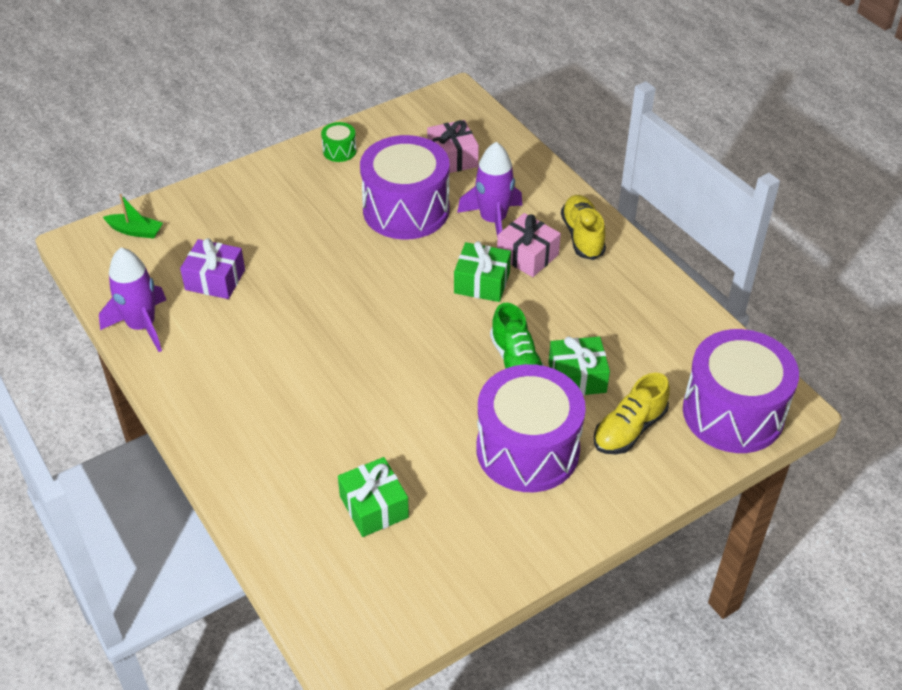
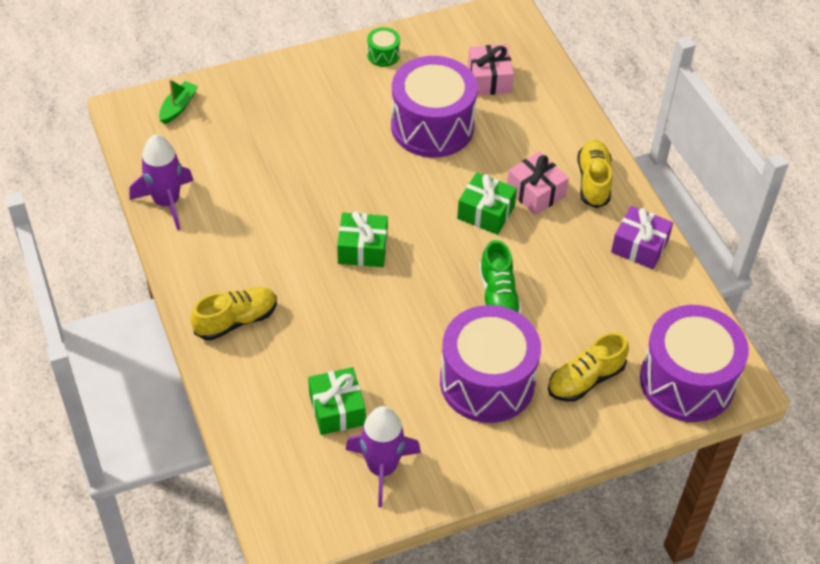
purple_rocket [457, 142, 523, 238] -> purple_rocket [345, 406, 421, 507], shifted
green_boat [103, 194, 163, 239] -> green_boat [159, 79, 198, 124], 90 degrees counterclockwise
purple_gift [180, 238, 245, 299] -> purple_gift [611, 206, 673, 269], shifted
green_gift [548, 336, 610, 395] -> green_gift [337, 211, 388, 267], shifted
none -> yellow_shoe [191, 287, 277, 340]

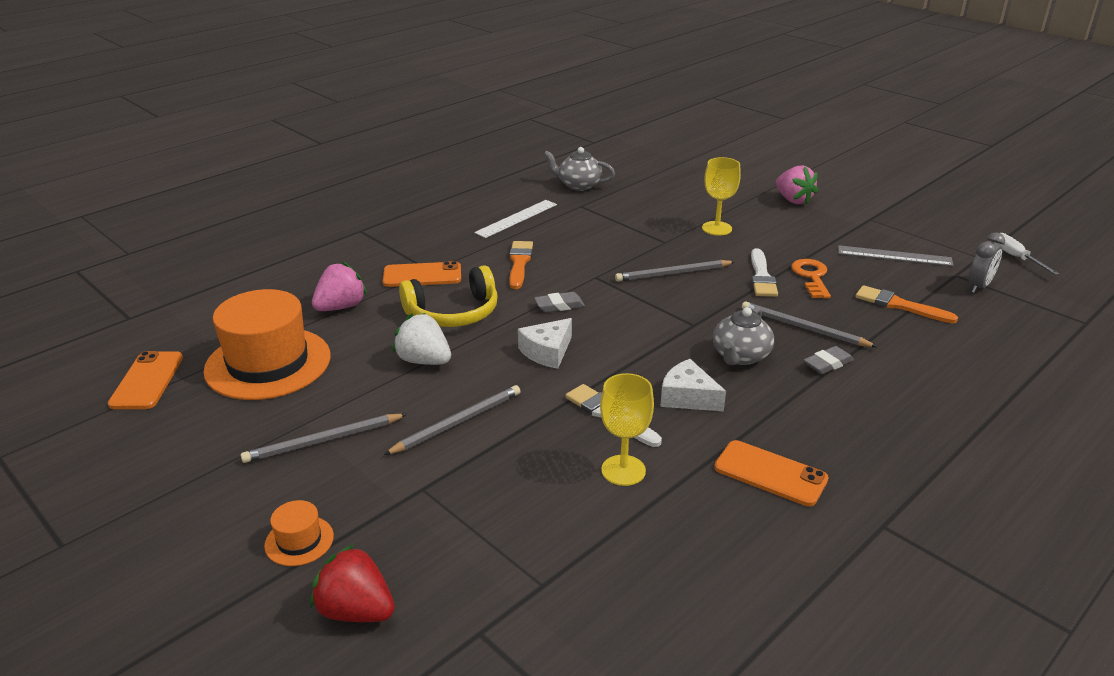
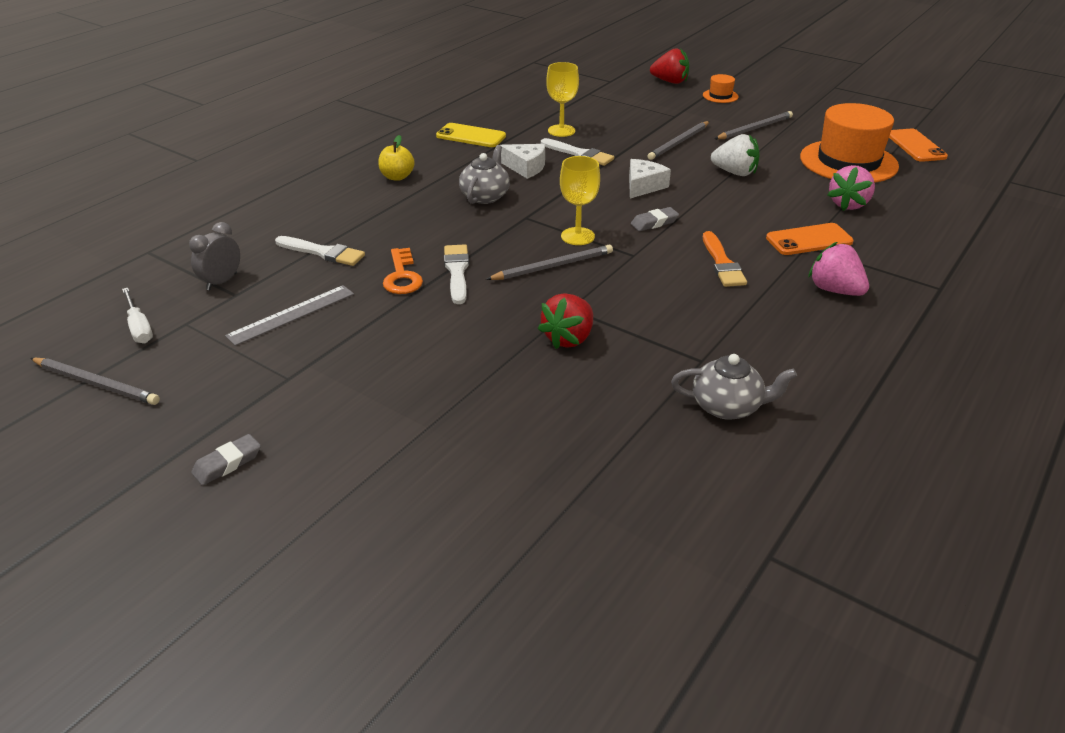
yellow_goblet [702, 157, 741, 235] -> yellow_goblet [560, 156, 600, 245], shifted
pink_strawberry [776, 166, 818, 205] -> pink_strawberry [808, 242, 869, 296], shifted
white_ruler [474, 200, 557, 238] -> none
grey_ruler [838, 245, 954, 266] -> grey_ruler [225, 285, 354, 346], 45 degrees counterclockwise
yellow_headphones [399, 265, 498, 327] -> none
orange_brush [855, 285, 958, 323] -> white_brush [275, 236, 365, 266]
grey_pencil [742, 301, 877, 347] -> grey_pencil [30, 358, 160, 405], shifted
grey_eraser [804, 346, 854, 374] -> grey_eraser [191, 434, 261, 486], shifted
orange_phone [714, 440, 829, 506] -> yellow_phone [436, 123, 506, 147]
none -> yellow_apple [378, 135, 415, 181]
none -> red_strawberry [538, 293, 593, 349]

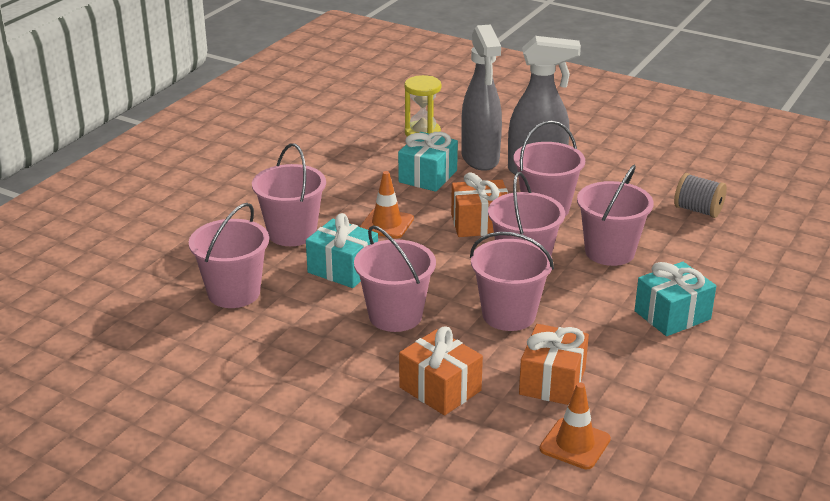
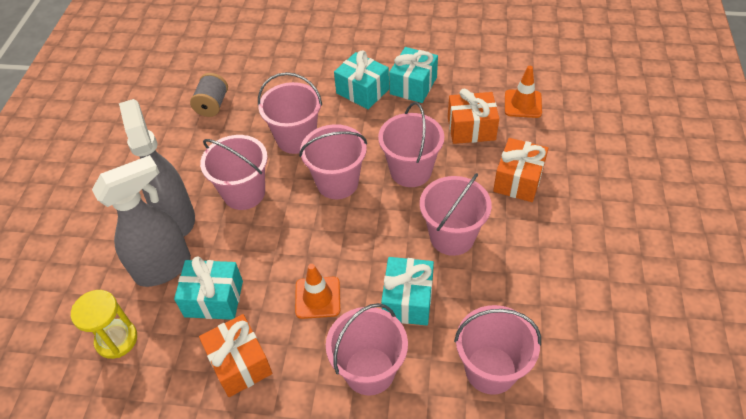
orange_gift [451, 172, 508, 237] -> orange_gift [199, 314, 272, 397], shifted
none -> turquoise_gift [389, 47, 438, 103]

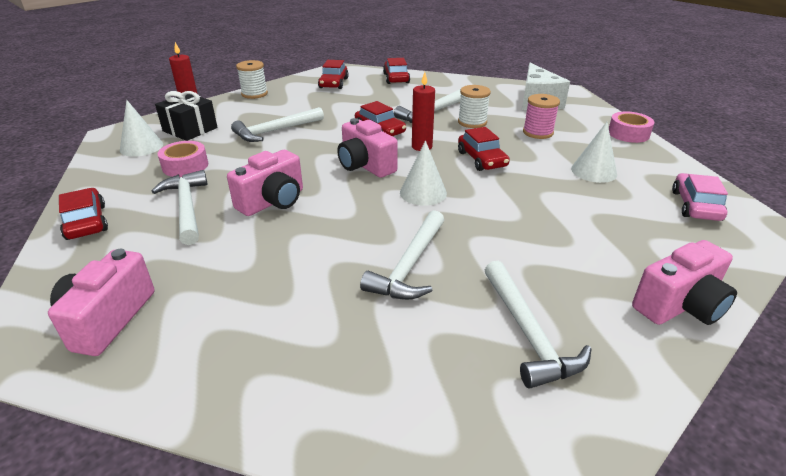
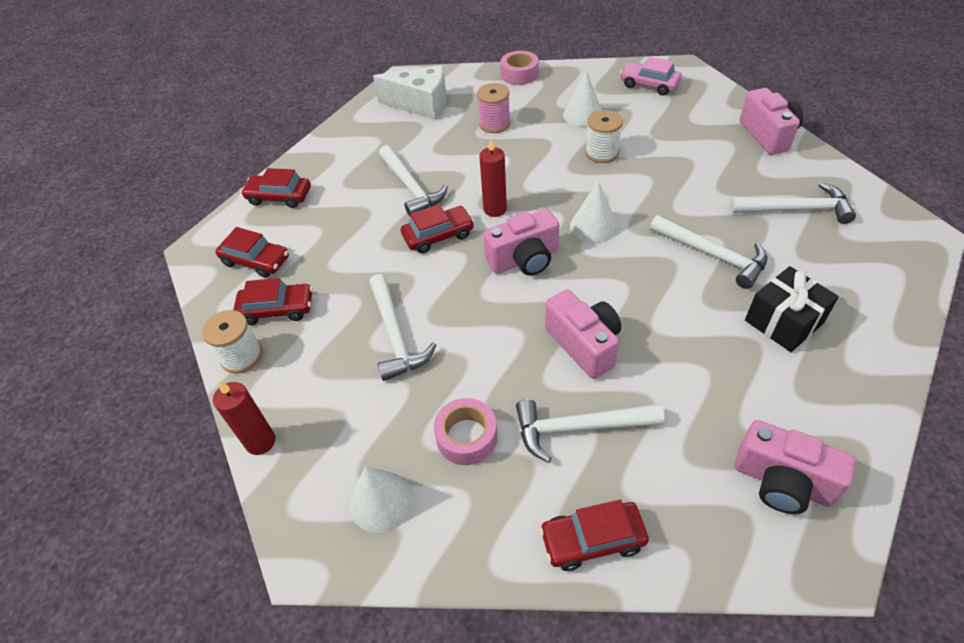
white_spool [458, 85, 491, 128] -> white_spool [585, 110, 623, 163], shifted
black_gift [155, 91, 218, 141] -> black_gift [745, 266, 839, 352], shifted
red_car [458, 127, 510, 171] -> red_car [233, 278, 313, 325], shifted

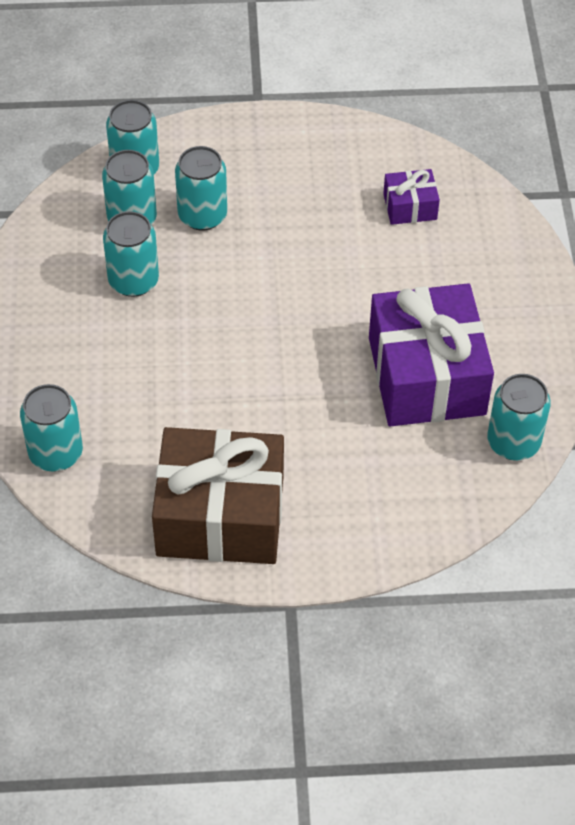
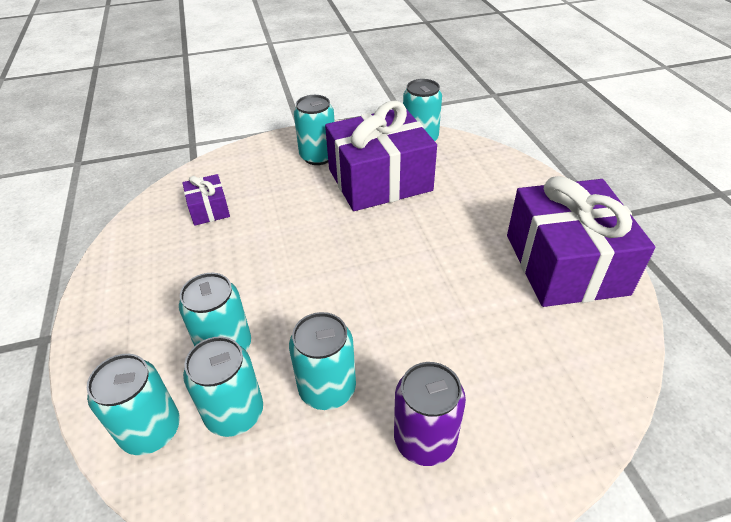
turquoise_can [20, 384, 83, 472] -> turquoise_can [294, 95, 335, 165], shifted
brown_gift [152, 427, 284, 564] -> purple_gift [507, 176, 655, 307]
none -> purple_can [394, 362, 466, 466]

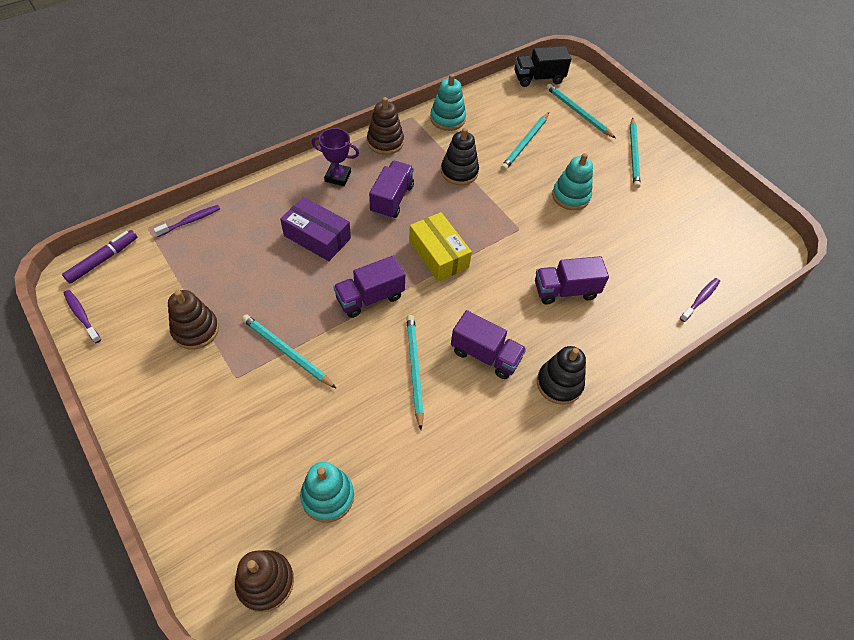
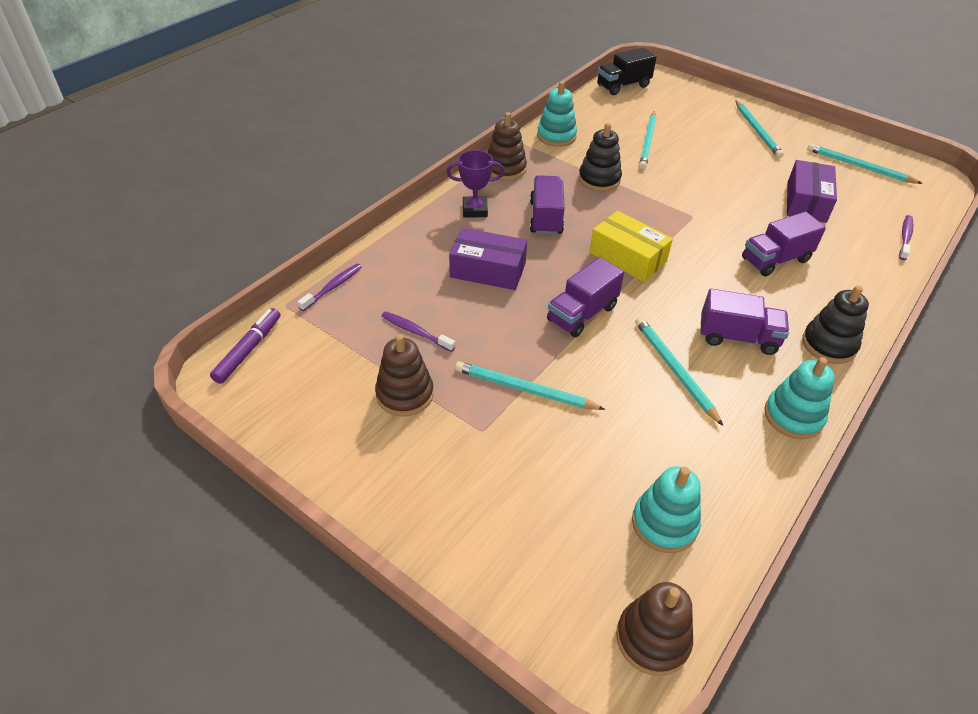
turquoise_pencil [546, 84, 616, 138] -> turquoise_pencil [807, 143, 923, 184], shifted
turquoise_stacking_toy [552, 153, 593, 210] -> turquoise_stacking_toy [764, 357, 835, 439], shifted
purple_toothbrush [64, 290, 101, 343] -> purple_toothbrush [382, 311, 455, 352], shifted
none -> purple_box [787, 160, 837, 223]

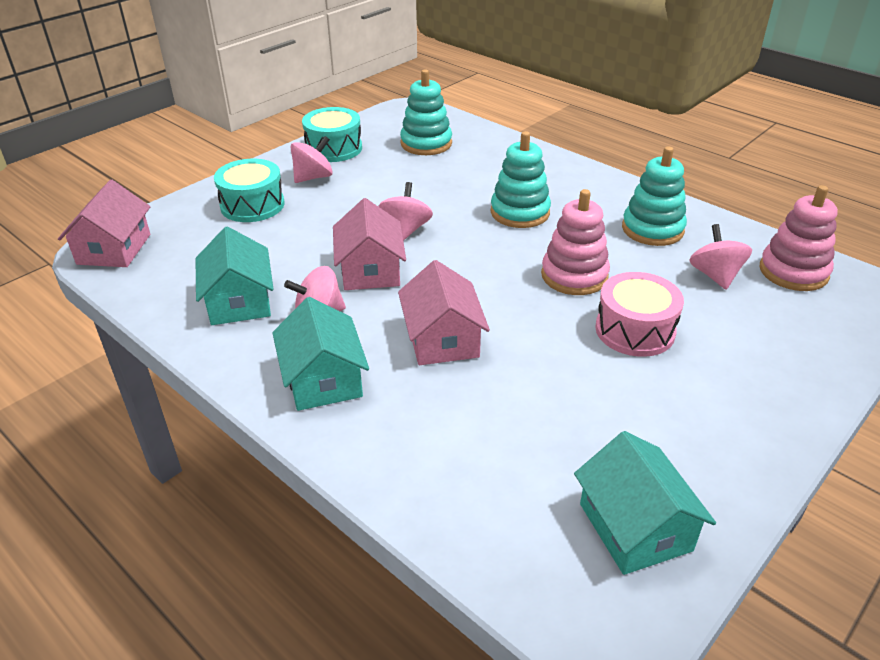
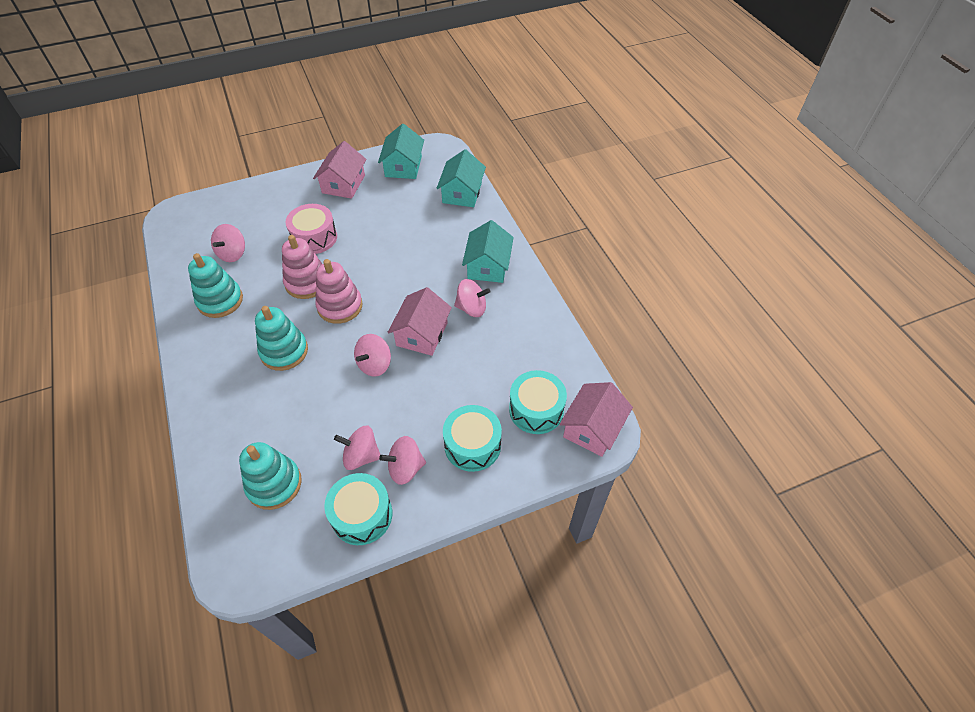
pink_stacking_toy [760, 185, 838, 291] -> pink_stacking_toy [315, 259, 363, 324], shifted
turquoise_house [196, 226, 273, 325] -> turquoise_house [437, 150, 486, 207], shifted
pink_house [398, 260, 490, 365] -> pink_house [313, 141, 367, 199], shifted
none -> turquoise_drum [509, 370, 567, 434]
none -> pink_spinning_top [334, 426, 381, 470]

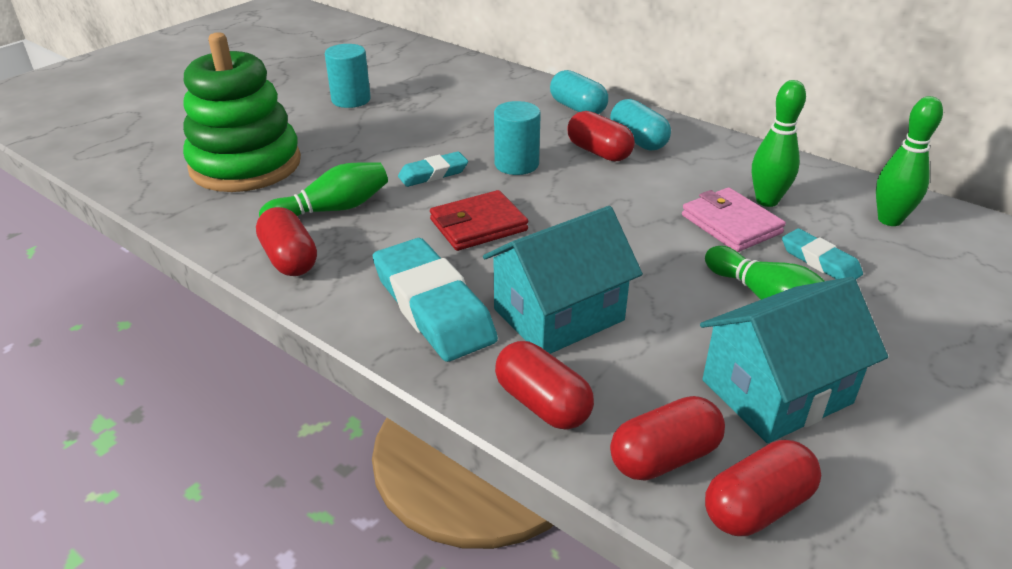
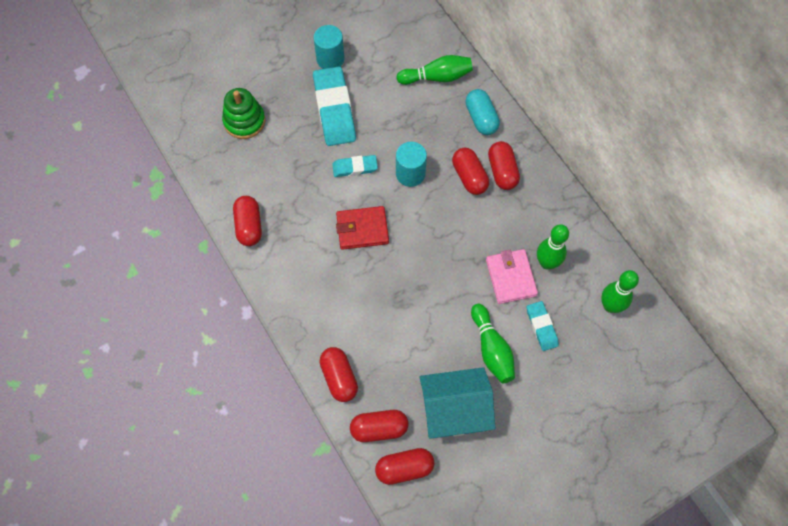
green_stacking_toy [183, 32, 301, 192] -> green_stacking_toy [222, 88, 265, 139], x0.59
turquoise_capsule [610, 99, 671, 151] -> red_capsule [488, 141, 520, 190]
green_bowling_pin [259, 162, 388, 217] -> green_bowling_pin [396, 55, 473, 85], shifted
turquoise_house [483, 206, 643, 354] -> none
turquoise_eraser [373, 238, 498, 362] -> turquoise_eraser [313, 66, 356, 146], shifted

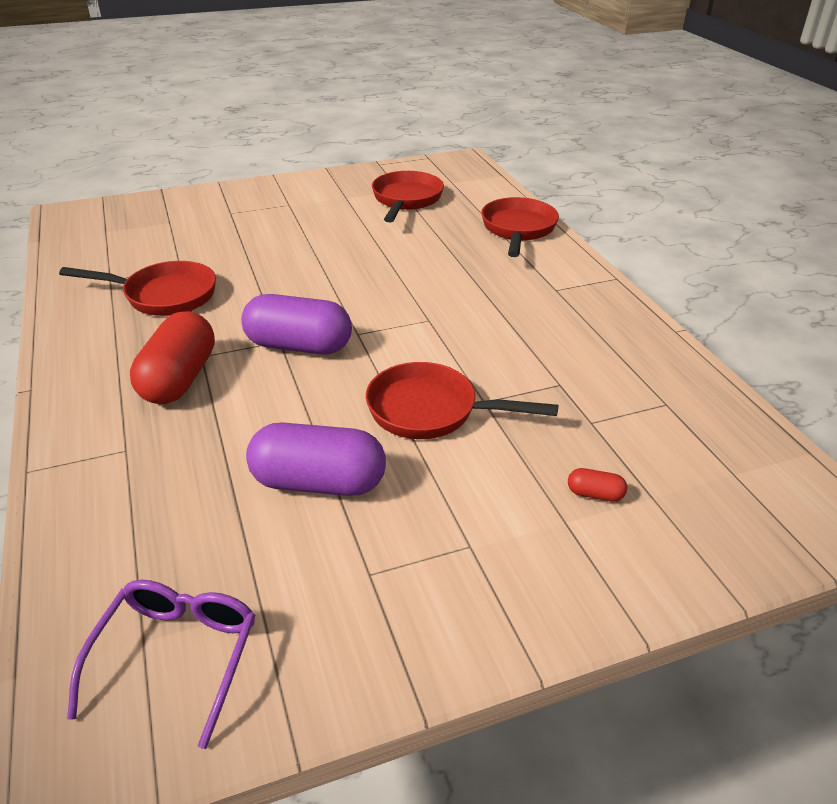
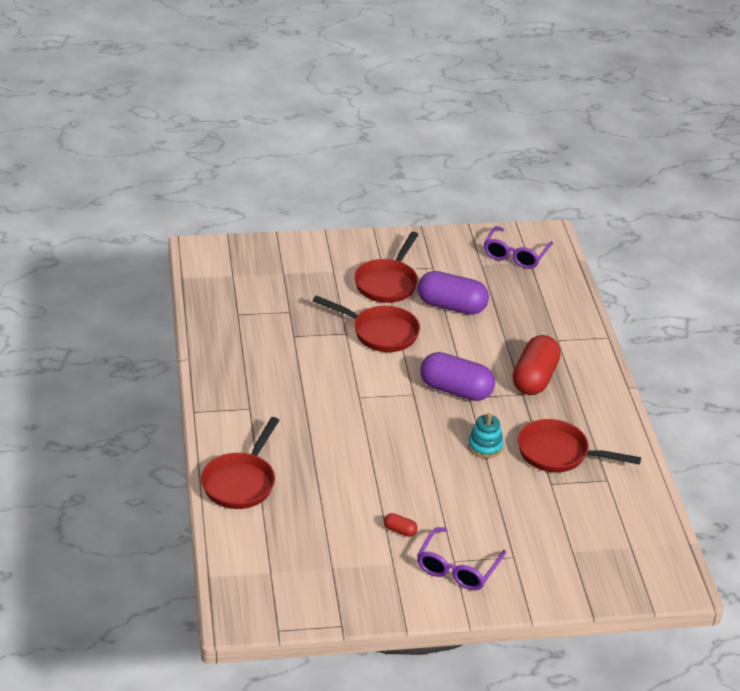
red_pan [372, 171, 444, 223] -> red_pan [354, 232, 419, 303], shifted
red_capsule [568, 468, 627, 501] -> red_capsule [384, 513, 417, 537], shifted
none -> turquoise_stacking_toy [468, 413, 504, 458]
none -> purple_glasses [417, 527, 506, 590]

